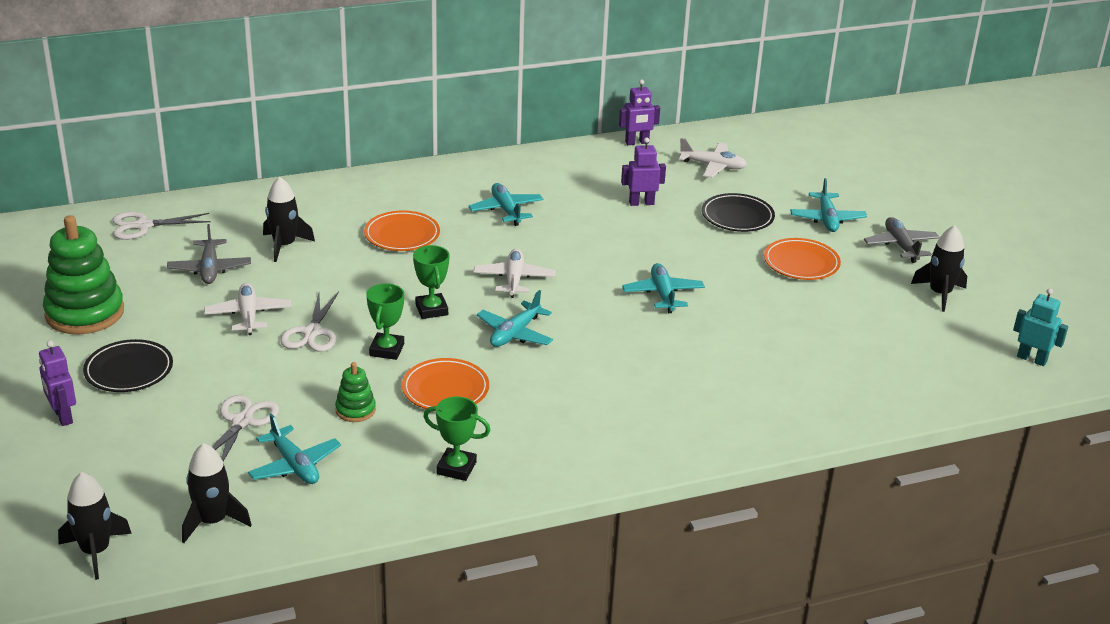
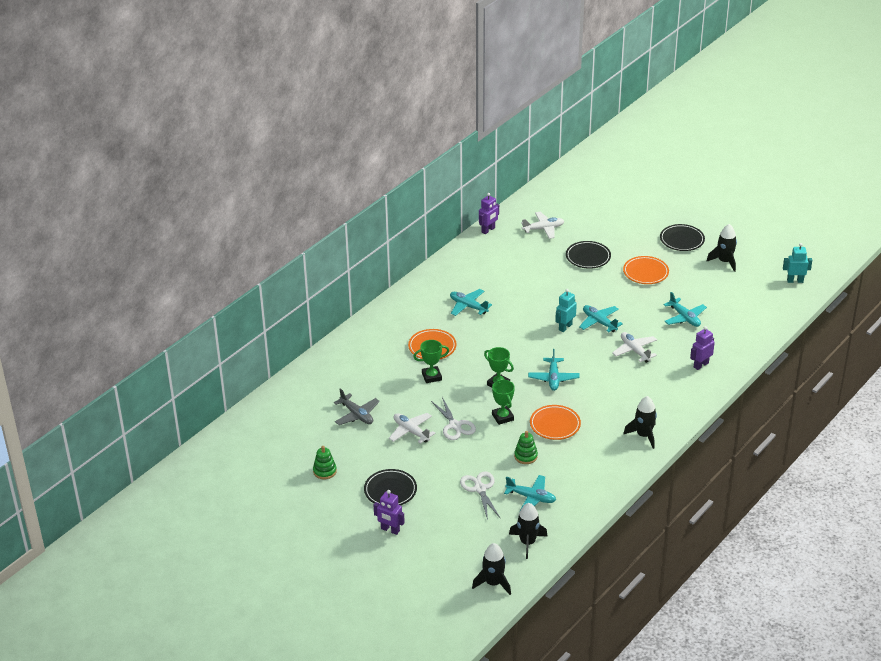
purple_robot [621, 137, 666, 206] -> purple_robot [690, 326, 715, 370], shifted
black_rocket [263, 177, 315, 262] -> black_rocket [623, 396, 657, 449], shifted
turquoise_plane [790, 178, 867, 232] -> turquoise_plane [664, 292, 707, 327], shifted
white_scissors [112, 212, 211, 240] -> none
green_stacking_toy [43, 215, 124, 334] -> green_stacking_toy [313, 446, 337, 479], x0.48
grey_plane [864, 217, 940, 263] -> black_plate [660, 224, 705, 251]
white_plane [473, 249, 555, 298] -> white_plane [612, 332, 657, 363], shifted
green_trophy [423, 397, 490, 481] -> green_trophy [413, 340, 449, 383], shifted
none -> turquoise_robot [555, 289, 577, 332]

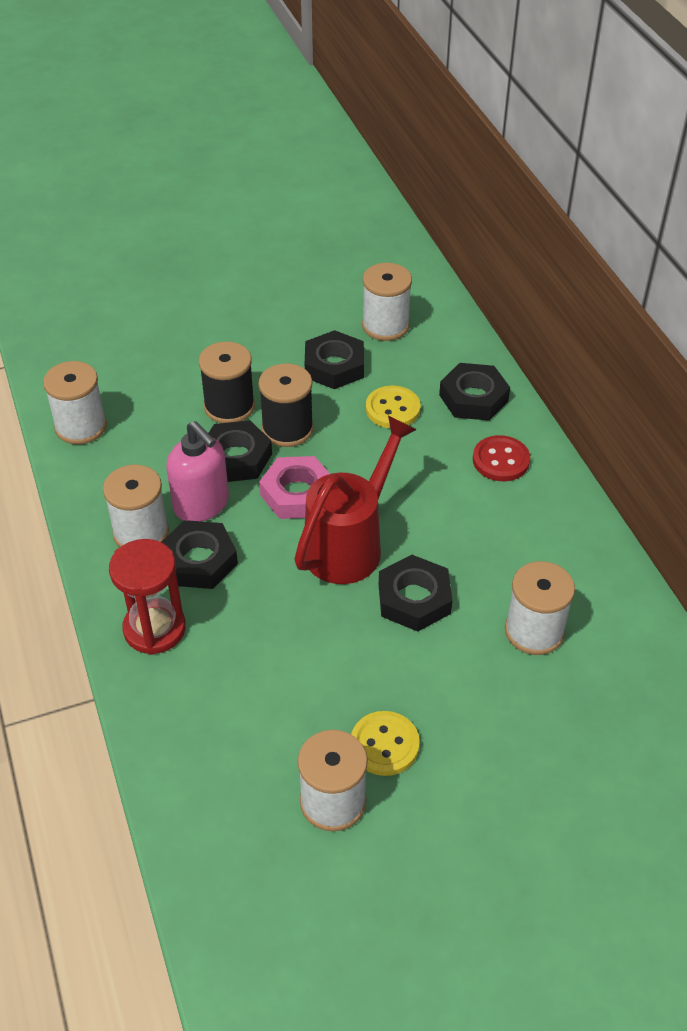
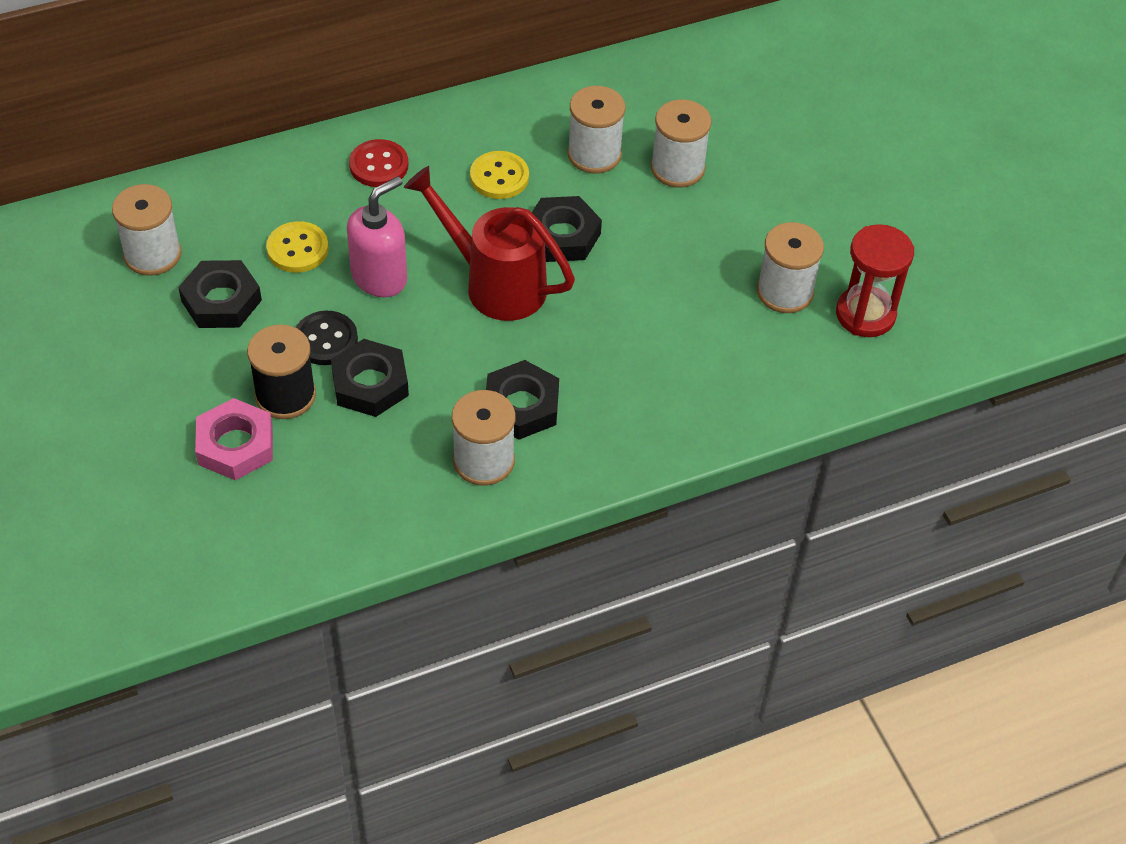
white_spool [43, 361, 107, 444] -> white_spool [651, 99, 712, 188], shifted
black_spool [258, 363, 314, 447] -> black_button [296, 311, 358, 365]
black_nut [439, 363, 510, 421] -> none
pink_soap_dispenser [166, 421, 229, 522] -> pink_soap_dispenser [347, 176, 407, 297], shifted
pink_nut [259, 456, 330, 519] -> pink_nut [195, 398, 273, 480], shifted
red_hourglass [109, 539, 186, 655] -> red_hourglass [836, 224, 914, 337], shifted
yellow_button [351, 711, 420, 776] -> yellow_button [470, 151, 529, 199], shifted

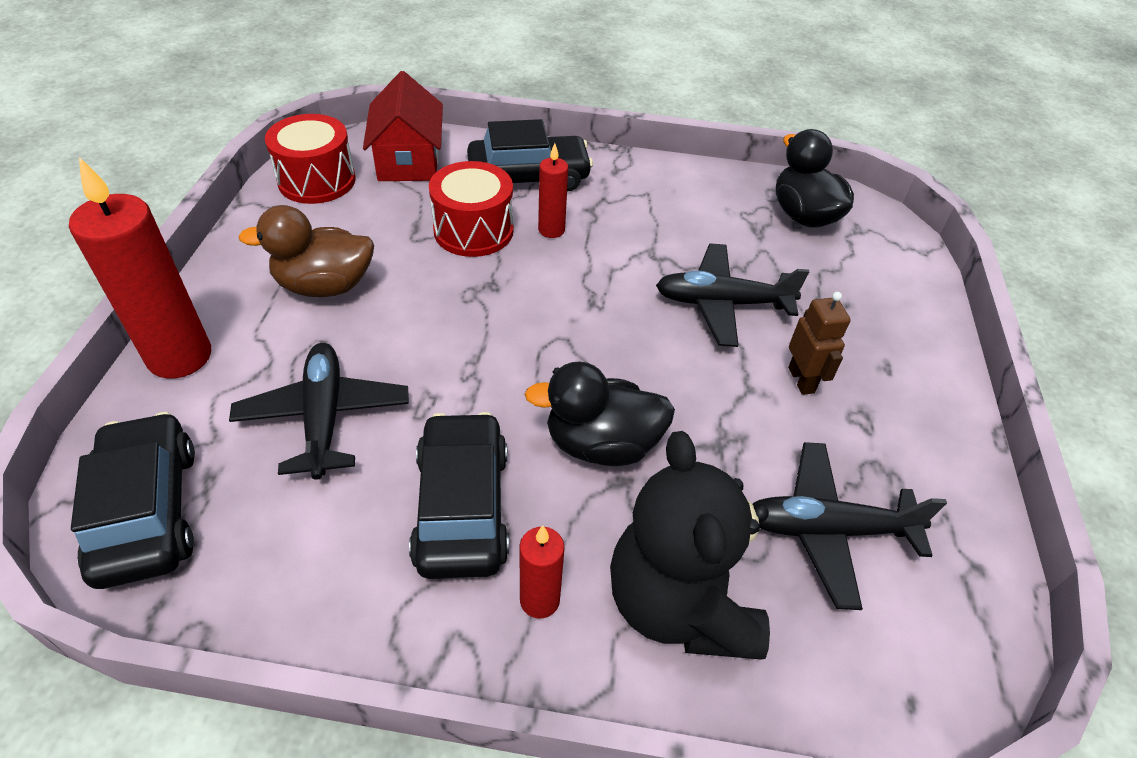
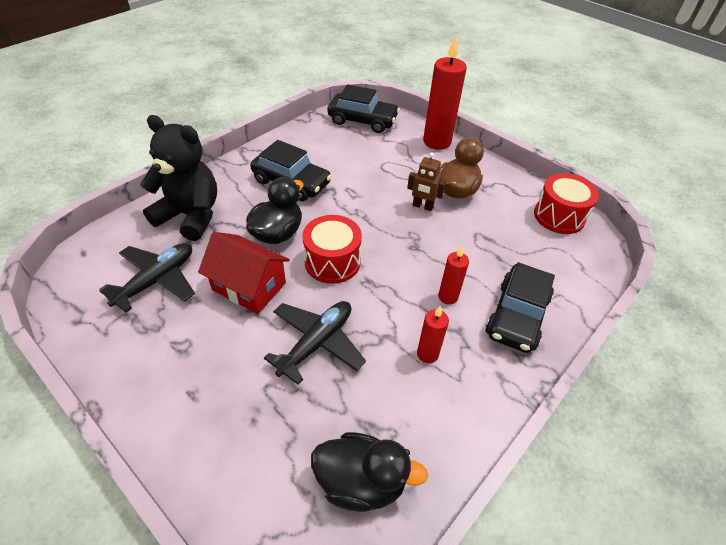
red_house [363, 71, 443, 181] -> red_house [198, 232, 290, 314], shifted
red_drum [429, 161, 513, 257] -> red_drum [302, 215, 362, 284], shifted
brown_robot [788, 292, 851, 395] -> brown_robot [407, 152, 446, 211], shifted
black_plane [229, 343, 409, 480] -> none
red_candle [520, 526, 564, 619] -> red_candle [417, 306, 449, 363], shifted

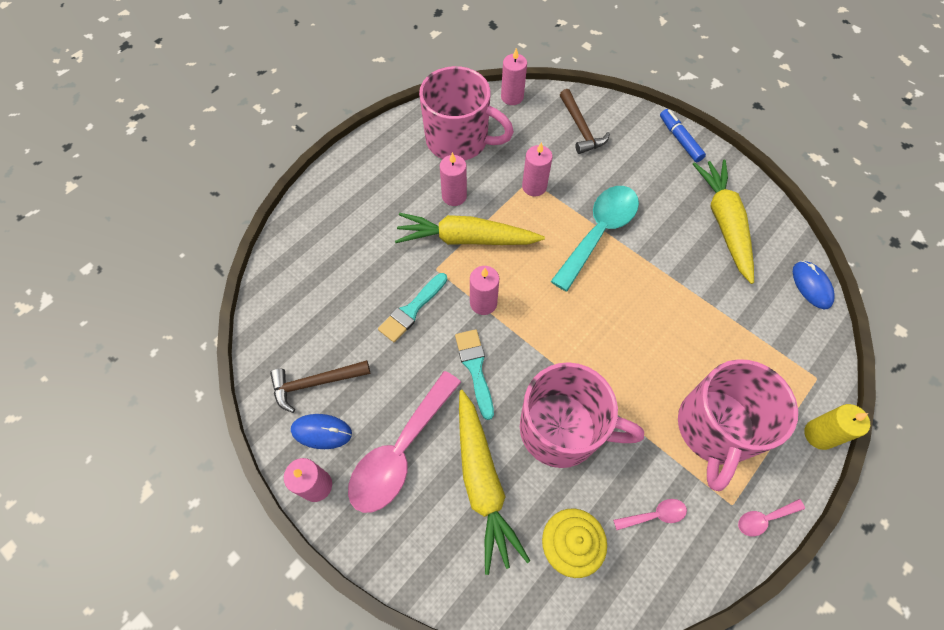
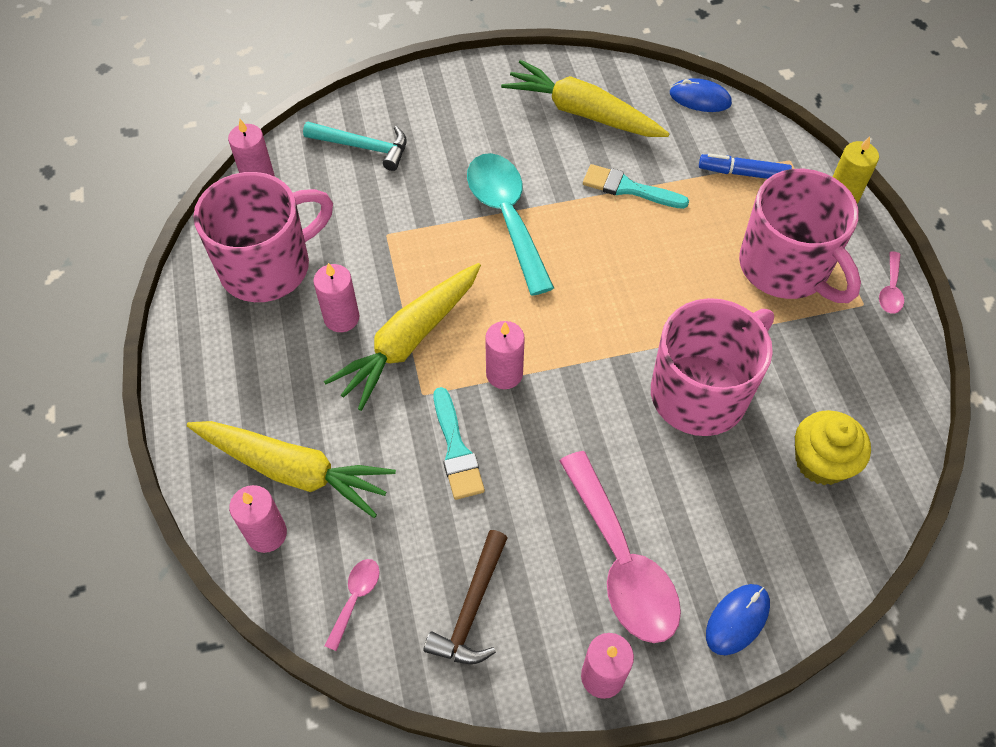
brown_hammer [560, 89, 610, 154] -> turquoise_hammer [303, 122, 407, 171]
blue_marker [660, 109, 706, 162] -> blue_marker [699, 154, 792, 179], shifted
pink_candle [522, 142, 553, 196] -> pink_candle [229, 485, 287, 553], shifted
turquoise_brush [455, 329, 494, 420] -> turquoise_brush [583, 164, 689, 209], shifted
yellow_carrot [459, 390, 530, 575] -> yellow_carrot [187, 421, 396, 518], shifted
blue_mouse [291, 414, 352, 449] -> blue_mouse [706, 584, 770, 655], shifted
pink_spoon [613, 499, 687, 530] -> pink_spoon [325, 559, 380, 651], shifted

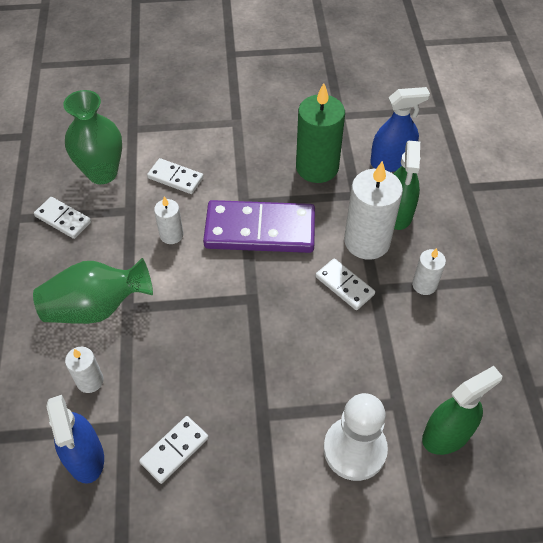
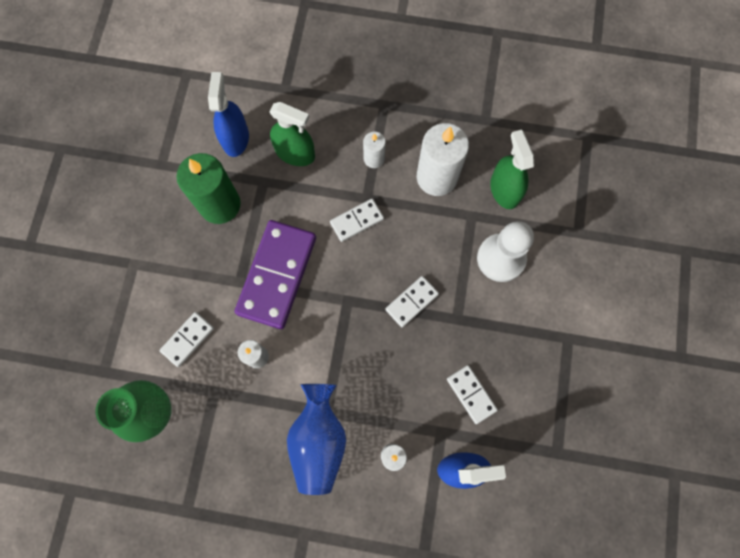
white_candle [344, 161, 403, 260] -> white_candle [417, 123, 469, 196], shifted
white_domino [34, 197, 91, 239] -> white_domino [385, 276, 439, 327], shifted
green_vase [33, 258, 153, 324] -> blue_vase [287, 384, 346, 495]

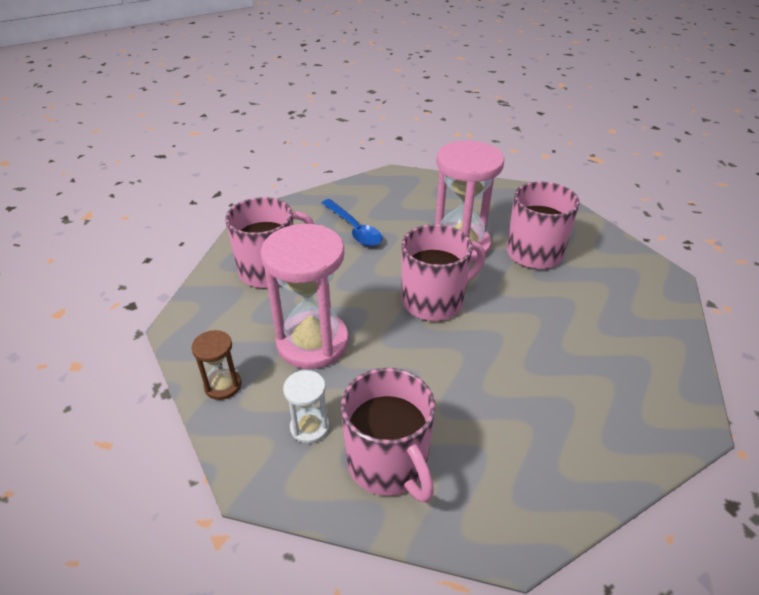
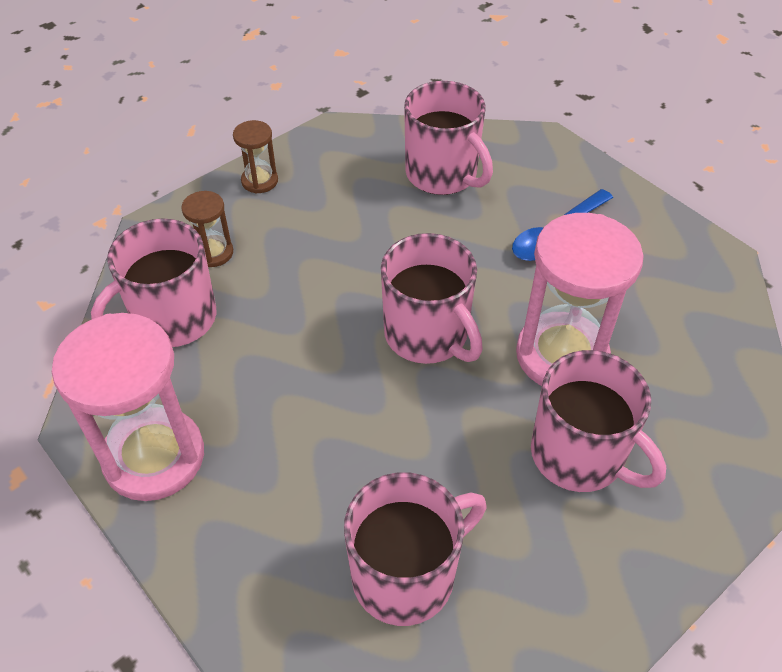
pink_hourglass [261, 224, 349, 369] -> pink_hourglass [52, 313, 204, 501], shifted
white_hourglass [283, 370, 329, 444] -> brown_hourglass [181, 191, 233, 267]
none -> pink_mug [344, 472, 486, 626]

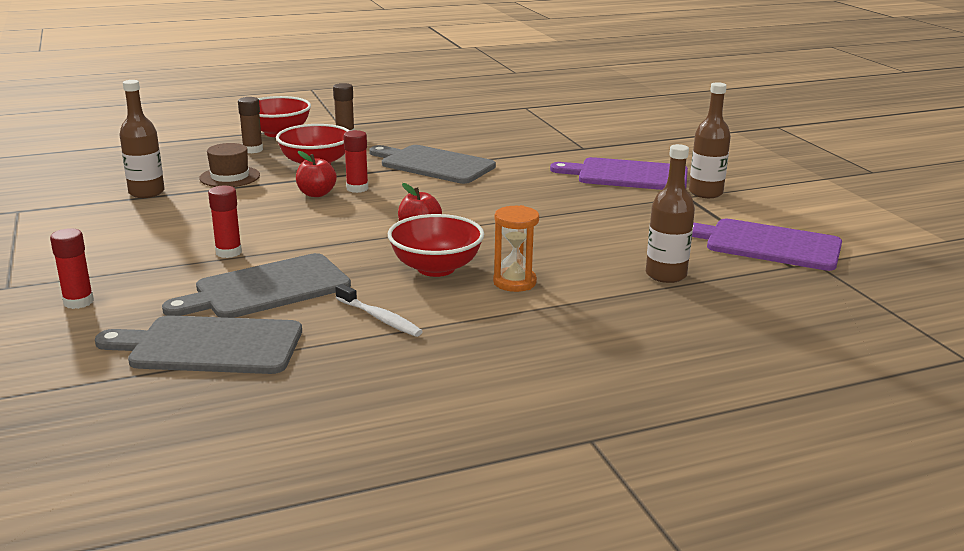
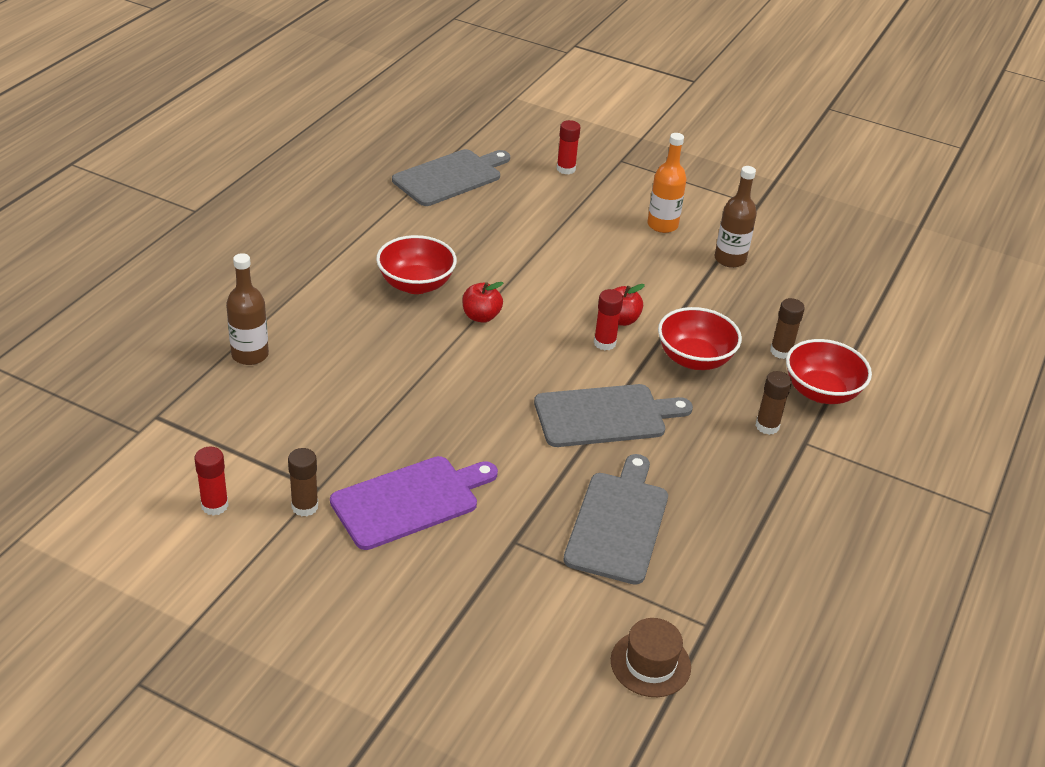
brown_bottle [689, 82, 731, 198] -> brown_glue_stick [288, 448, 318, 516]
brown_hat [199, 143, 260, 187] -> brown_hat [611, 618, 691, 697], shifted
red_glue_stick [208, 185, 242, 258] -> red_glue_stick [195, 446, 229, 516], shifted
orange_hourglass [493, 205, 539, 292] -> none
purple_cutting_board [692, 218, 842, 271] -> none
grey_cutting_board [162, 253, 351, 318] -> grey_cutting_board [563, 454, 668, 585], shifted
white_toothbrush [335, 284, 423, 337] -> none
none -> orange_bottle [647, 133, 687, 233]

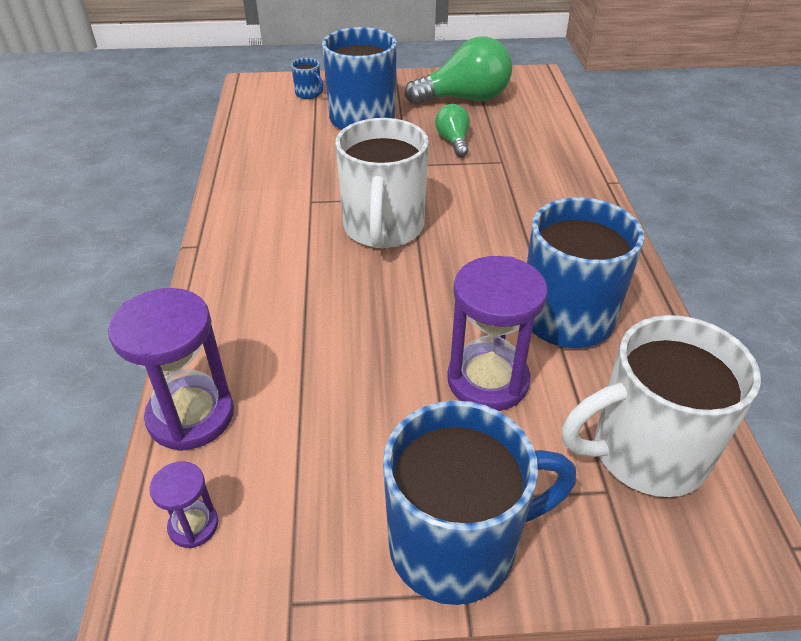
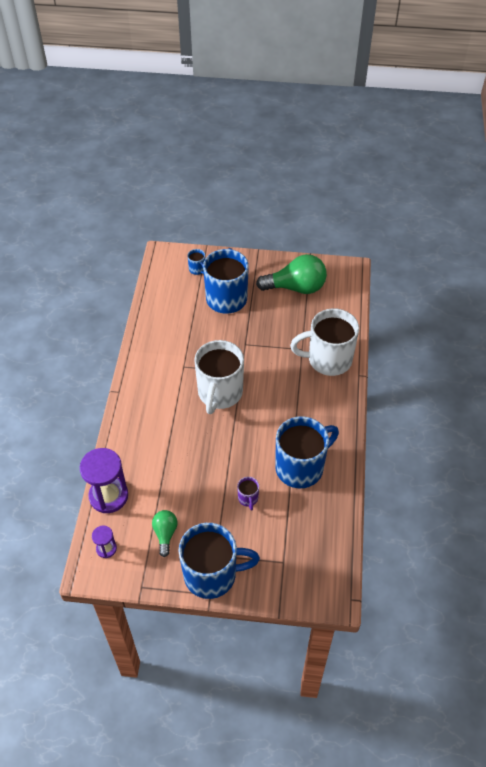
green_light_bulb [435, 104, 470, 157] -> green_light_bulb [152, 510, 177, 557], shifted
purple_hourglass [447, 256, 548, 411] -> purple_mug [237, 477, 259, 510]
white_mug [562, 315, 761, 497] -> white_mug [290, 308, 359, 376], shifted

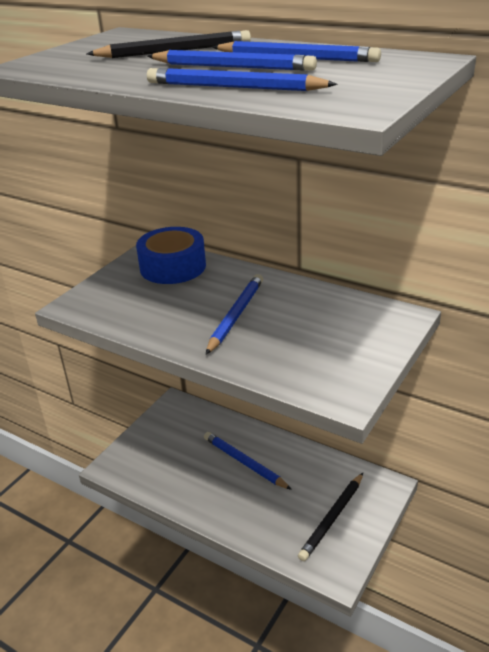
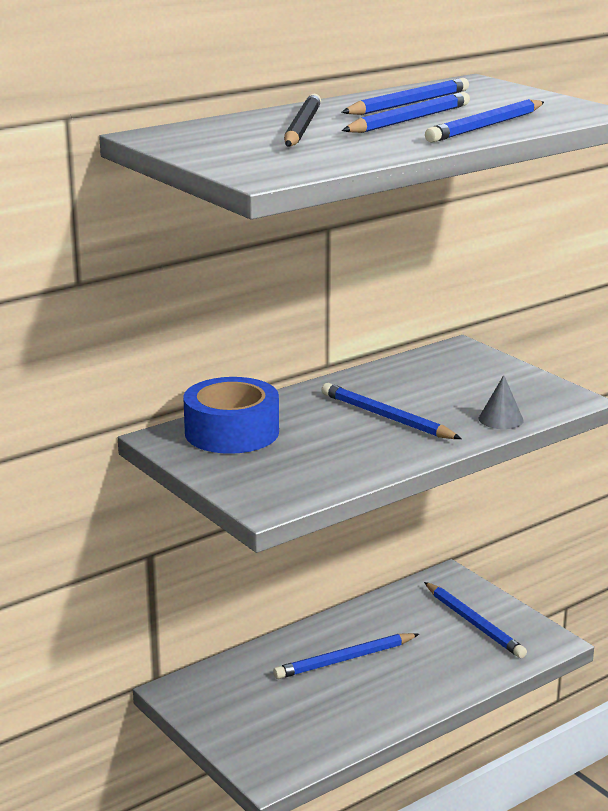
black_pencil [298, 473, 363, 561] -> blue_pencil [424, 582, 527, 658]
none -> grey_cone [479, 375, 524, 429]

